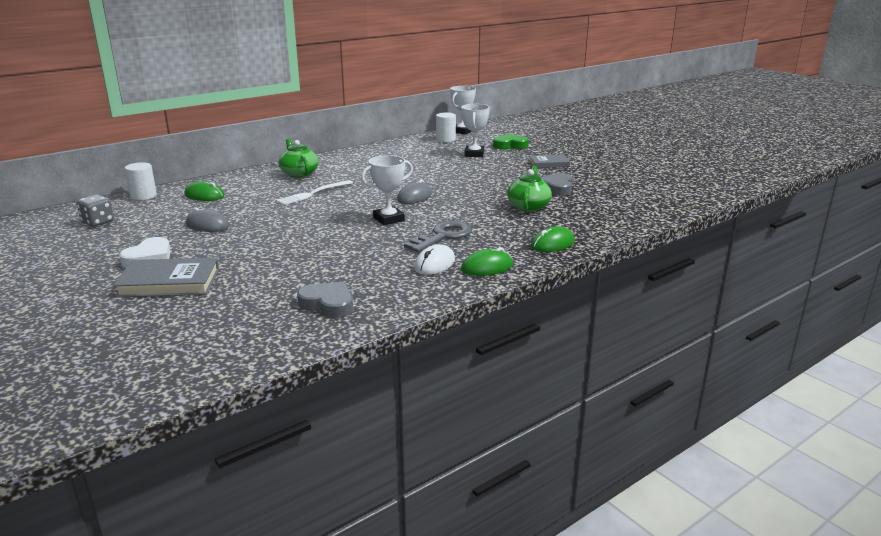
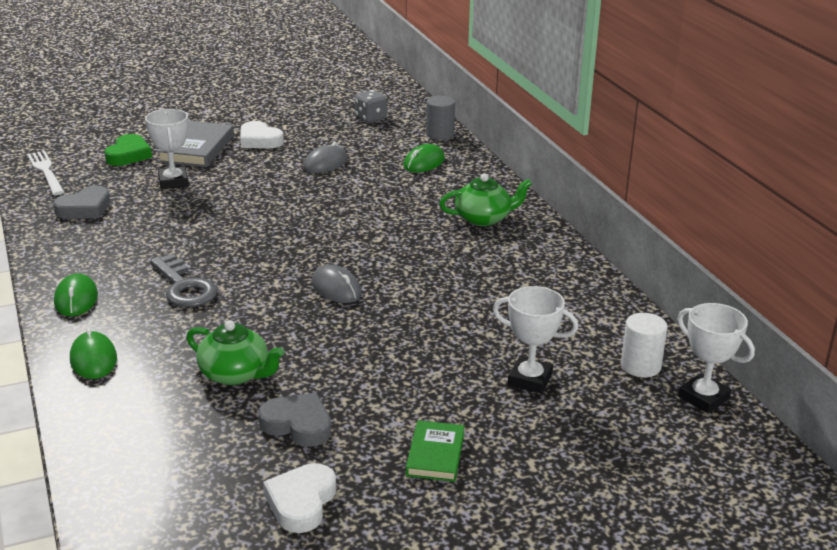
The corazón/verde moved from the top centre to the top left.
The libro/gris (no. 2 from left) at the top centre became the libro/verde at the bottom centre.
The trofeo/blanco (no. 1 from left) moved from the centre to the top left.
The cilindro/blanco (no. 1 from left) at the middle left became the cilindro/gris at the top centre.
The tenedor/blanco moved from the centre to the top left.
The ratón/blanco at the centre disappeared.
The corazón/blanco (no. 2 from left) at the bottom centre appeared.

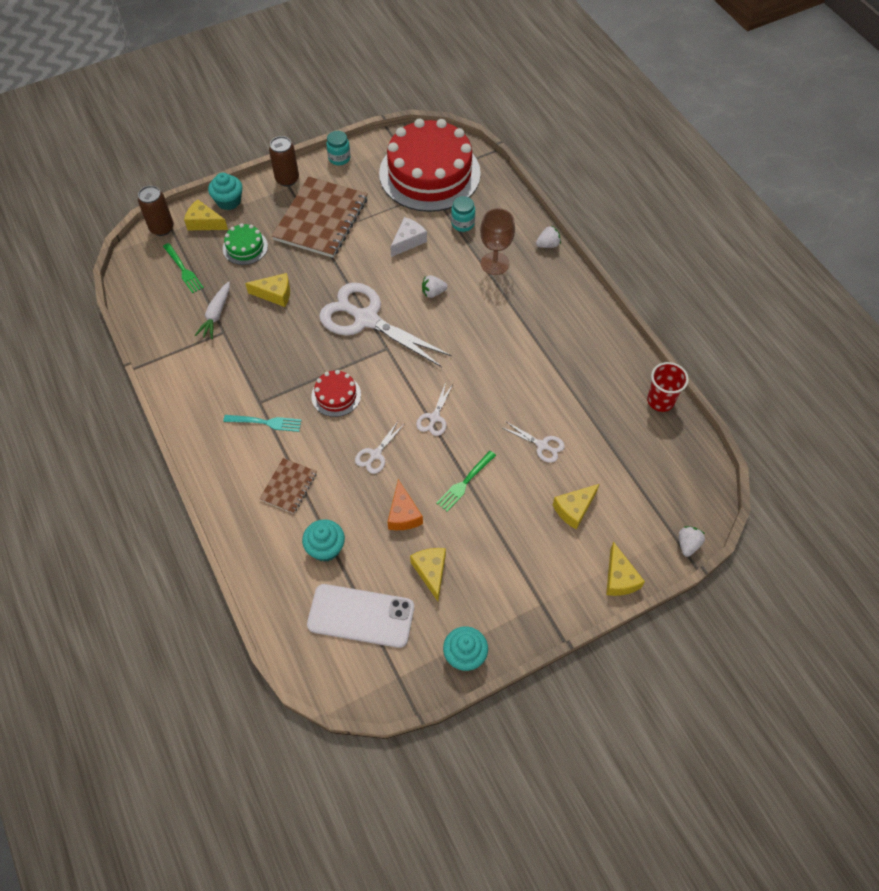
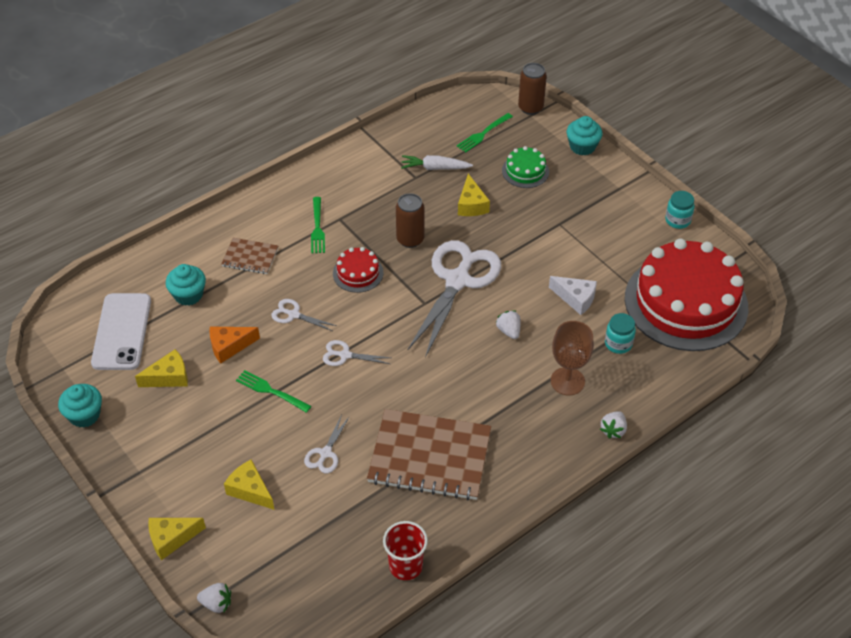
The lata/marrón (no. 2 from left in the first image) moved from the top left to the centre.
The cuaderno/marrón (no. 2 from left) moved from the top centre to the bottom centre.
The queso/amarillo (no. 1 from left) at the top left disappeared.
The fresa/blanco (no. 2 from left in the first image) at the top centre turned 60 degrees clockwise.
The tenedor/turquesa at the middle left became the tenedor/verde (no. 2 from left) at the centre.

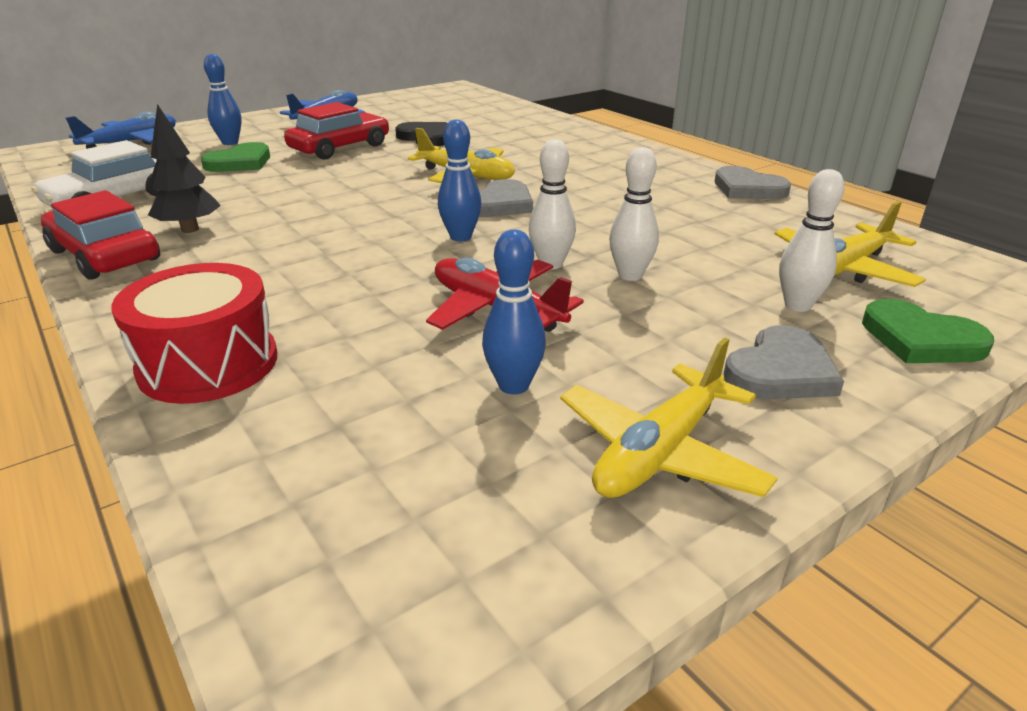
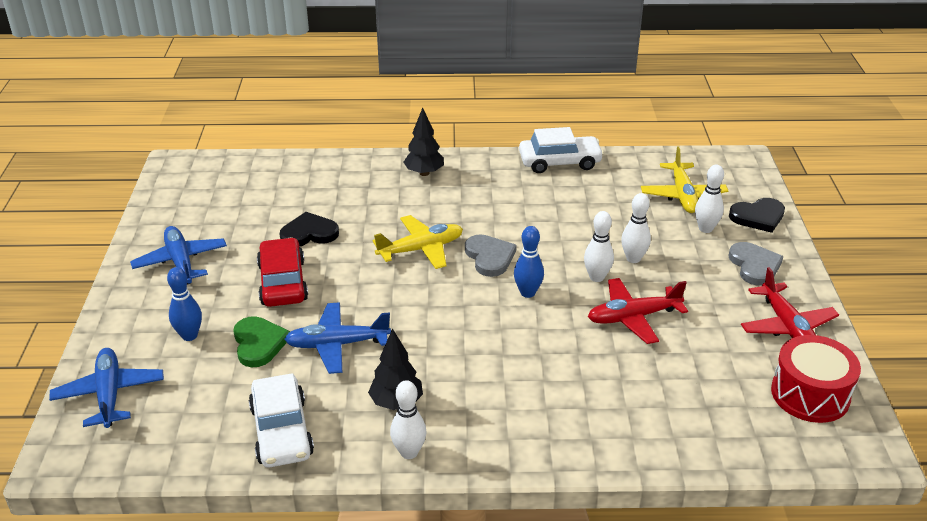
The corazón/gris (no. 2 from left) at the top right was replaced by the coche/blanco (no. 2 from left) at the top centre.
The coche/rojo (no. 1 from left) at the top left was replaced by the bolo/blanco (no. 1 from left) at the bottom centre.
The bolo/azul (no. 3 from left) at the centre disappeared.
The tambor/rojo moved from the middle left to the bottom right.
The corazón/verde (no. 2 from left) at the middle right became the corazón/negro (no. 2 from left) at the middle right.
The avión/amarillo (no. 2 from left) at the centre became the avión/rojo (no. 2 from left) at the middle right.
The árbol/negro (no. 2 from left) at the top centre appeared.
The avión/azul (no. 3 from left) at the centre appeared.

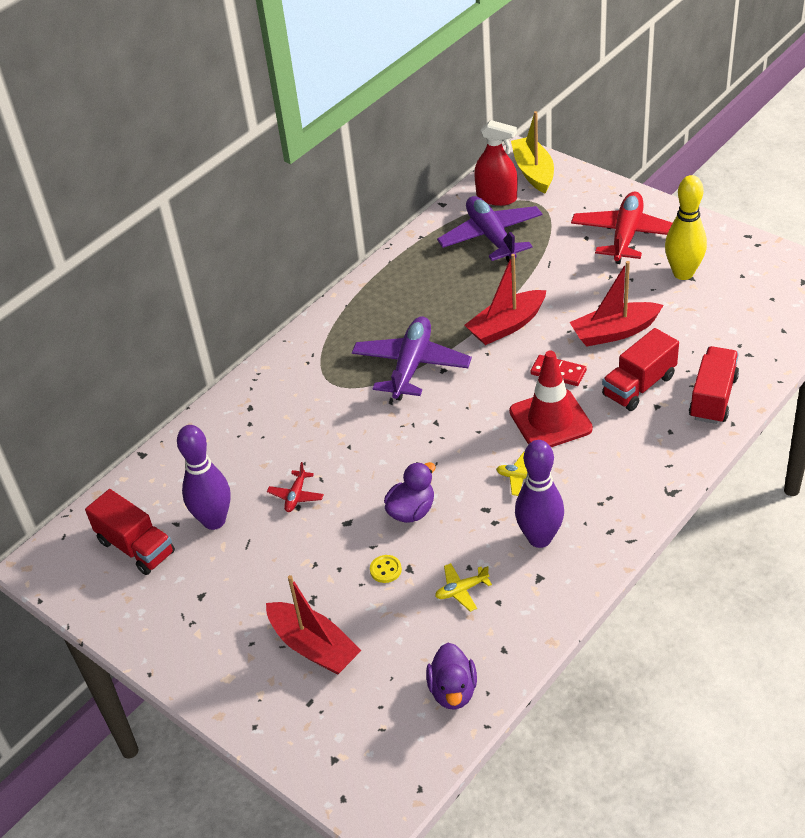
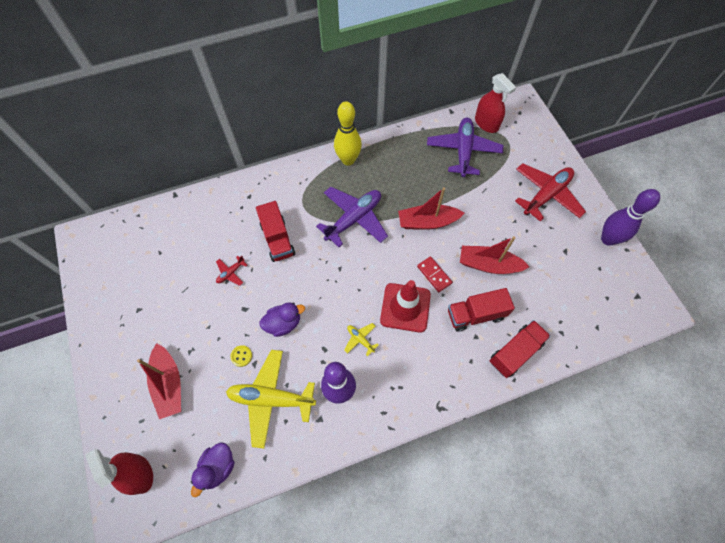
The barco/amarillo at the top centre disappeared.
The bolo/amarillo moved from the top right to the top centre.
The bolo/morado (no. 1 from left in the first image) moved from the middle left to the middle right.
The camión/rojo (no. 1 from left) moved from the middle left to the centre.
The avión/amarillo (no. 1 from left) at the bottom centre changed to 2.26 times the size.
The pulverizador/rojo (no. 1 from left) at the bottom left appeared.

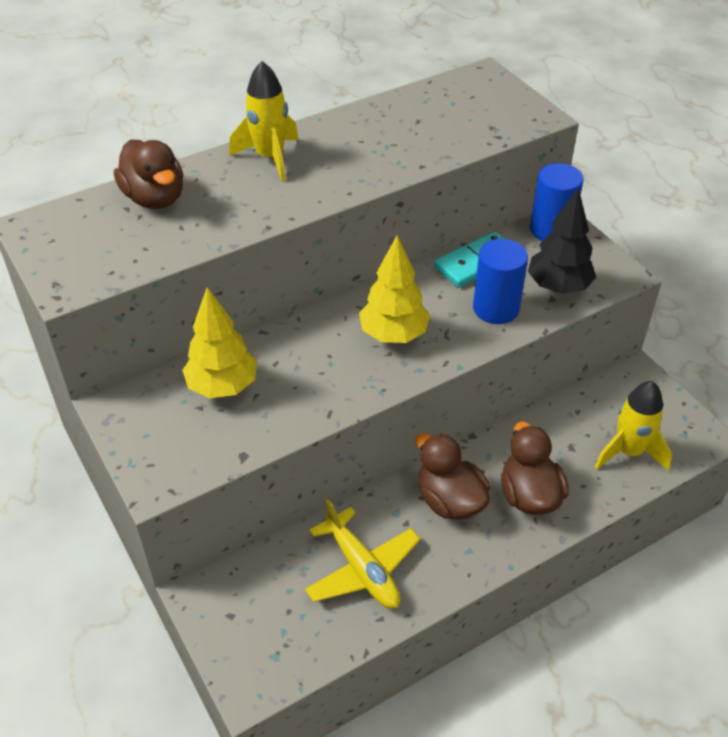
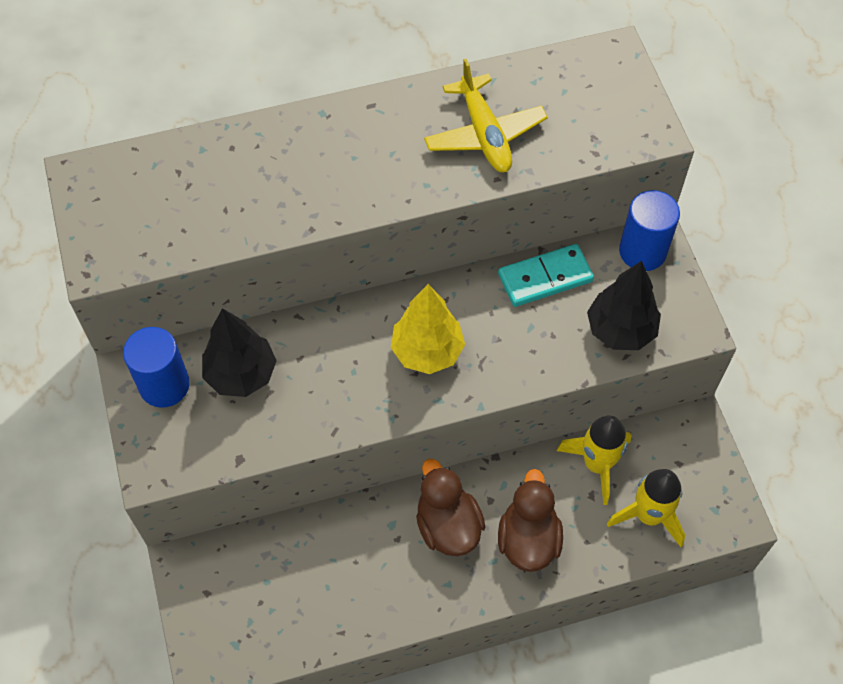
The cohete/amarillo (no. 1 from left) moved from the top centre to the bottom right.
The pato/marrón (no. 1 from left) at the top left disappeared.
The cilindro/azul (no. 1 from left) moved from the middle right to the middle left.
The árbol/amarillo (no. 1 from left) at the middle left became the árbol/negro (no. 1 from left) at the middle left.
The avión/amarillo moved from the bottom centre to the top centre.

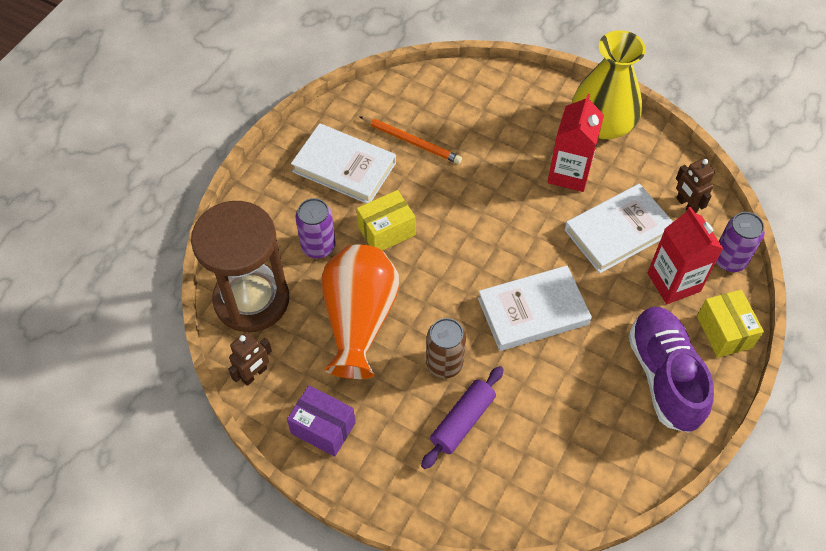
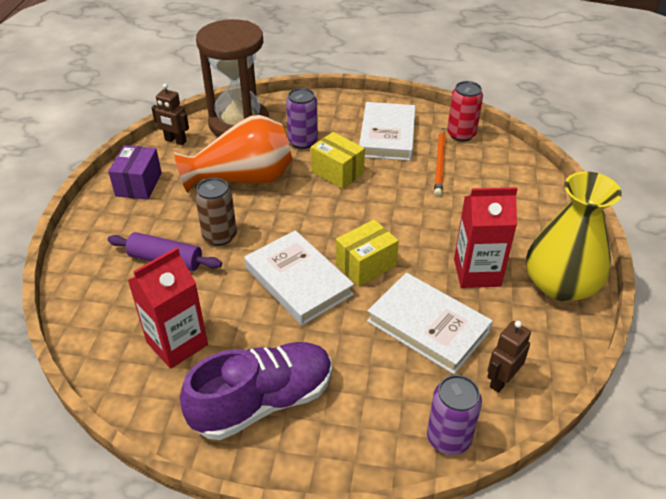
The cartón de leche/rojo (no. 2 from left in the first image) moved from the middle right to the middle left.
The caja/amarillo (no. 2 from left) moved from the middle right to the centre.
The lata/rojo at the top right appeared.

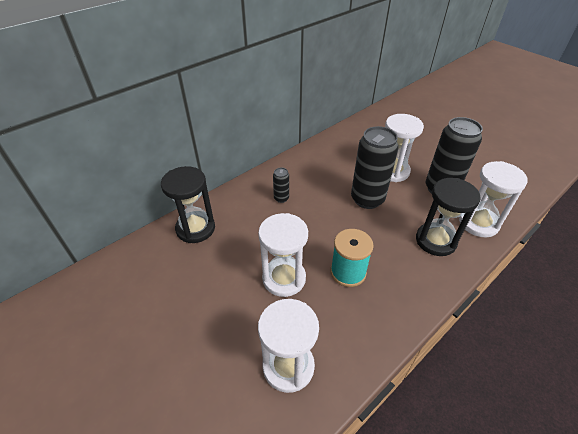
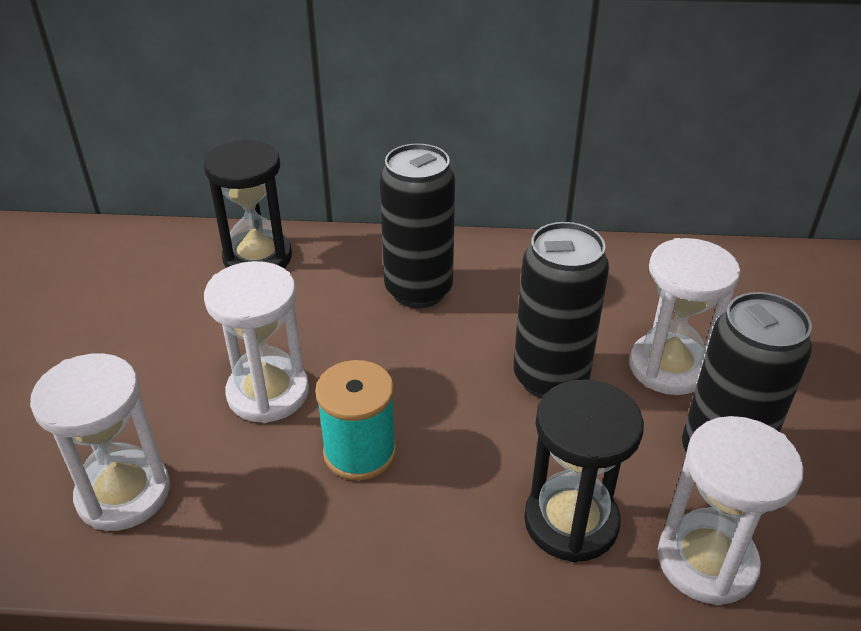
The lata/negro (no. 1 from left) at the centre changed to 2.19 times the size.

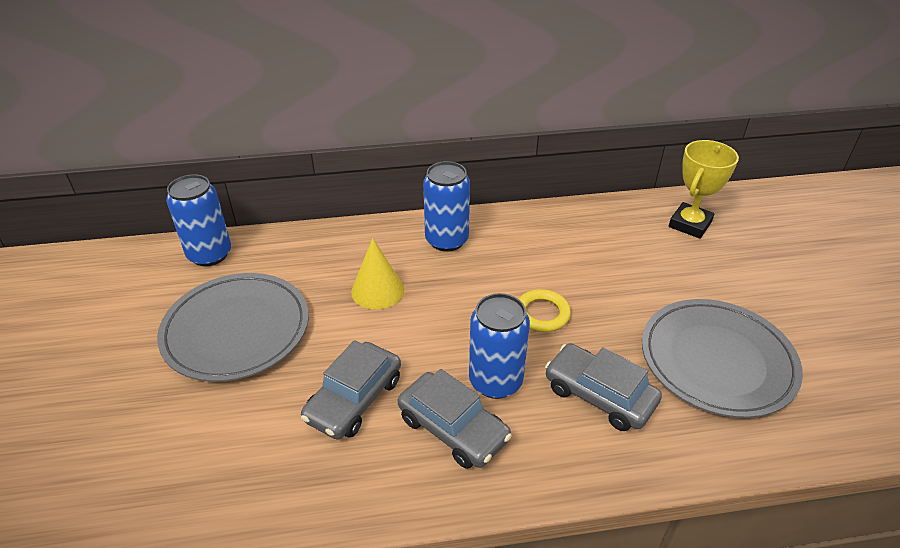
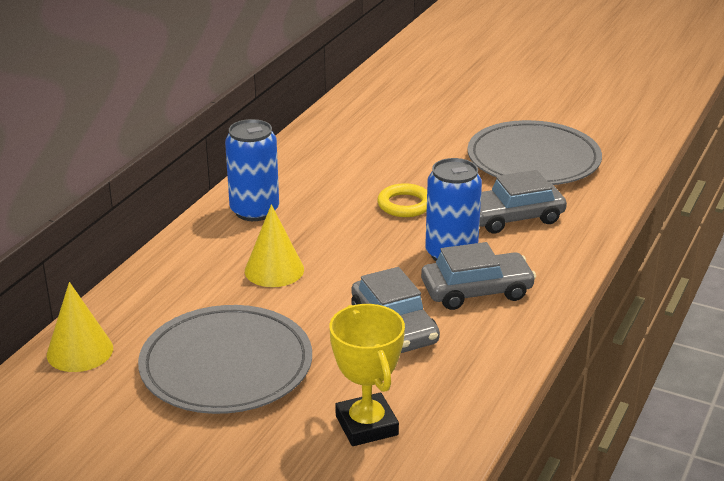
The trofeo/amarillo moved from the middle right to the bottom centre.
The lata/azul (no. 1 from left) at the middle left was replaced by the cono/amarillo (no. 1 from left) at the bottom left.

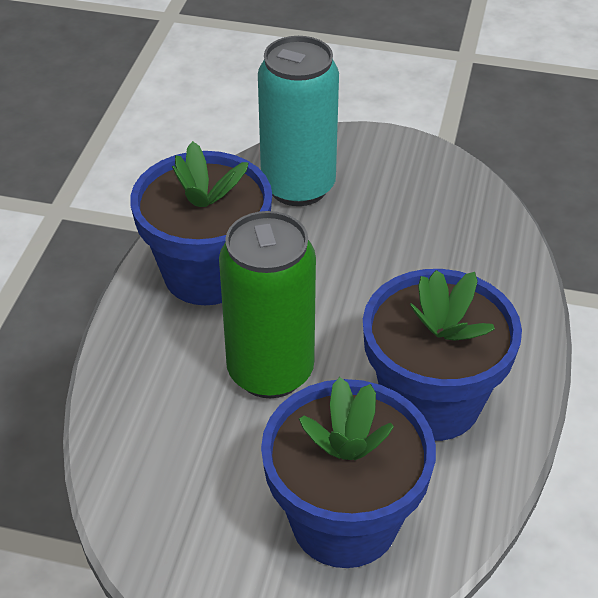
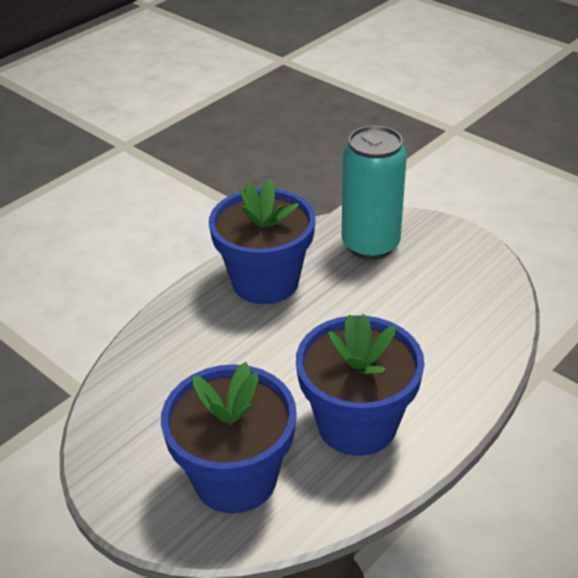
The lata/verde at the centre disappeared.

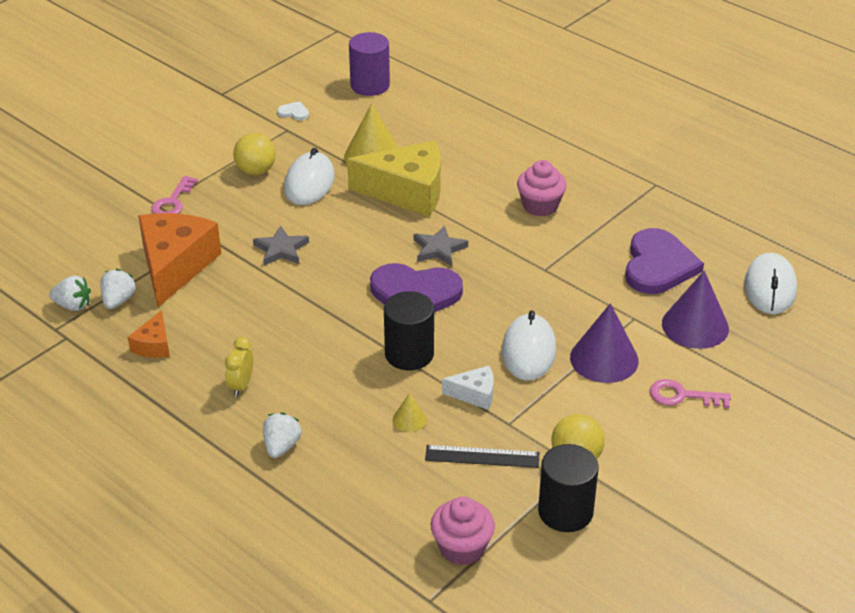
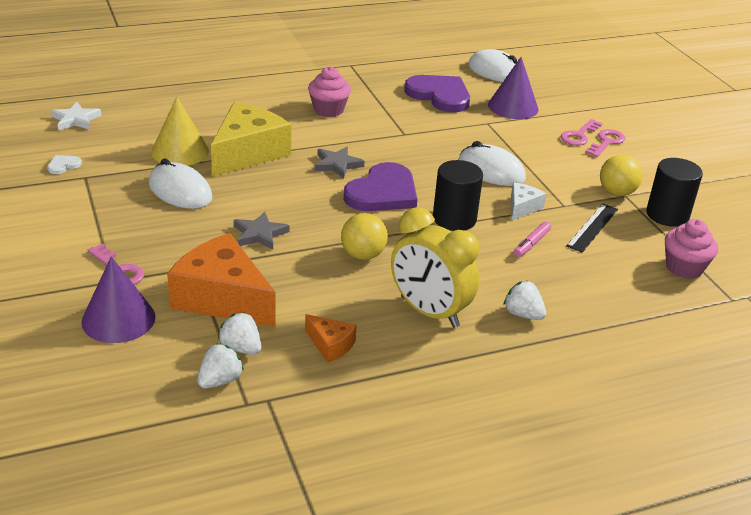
The cilindro/morado at the top centre was replaced by the estrella/blanco at the top left.
The pelota/amarillo (no. 1 from left) moved from the top left to the centre.
The cono/morado (no. 1 from left) moved from the middle right to the middle left.
The despertador/amarillo at the middle left changed to 2.11 times the size.
The cono/amarillo (no. 2 from left) at the bottom centre was replaced by the rotulador/rosa at the middle right.
The llave/rosa (no. 3 from left) at the top right appeared.

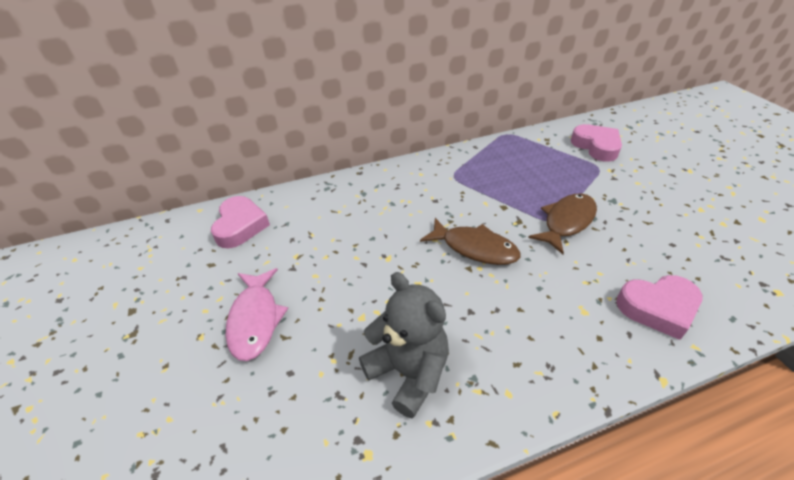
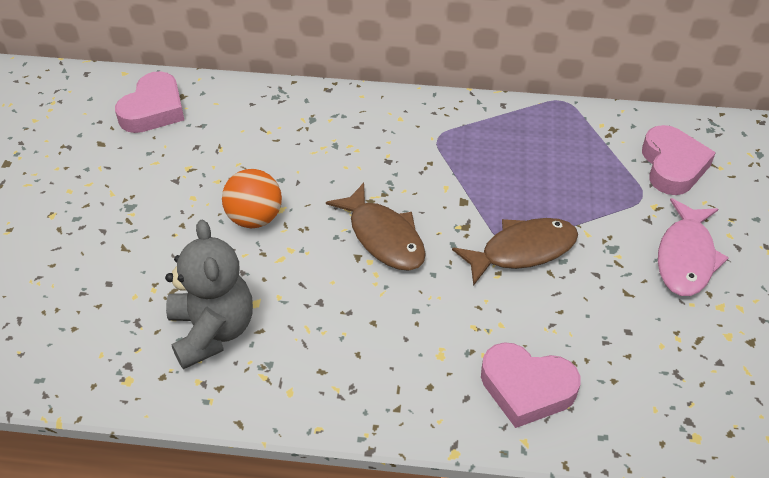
The pez/rosa moved from the middle left to the middle right.
The pelota/naranja at the middle left appeared.

